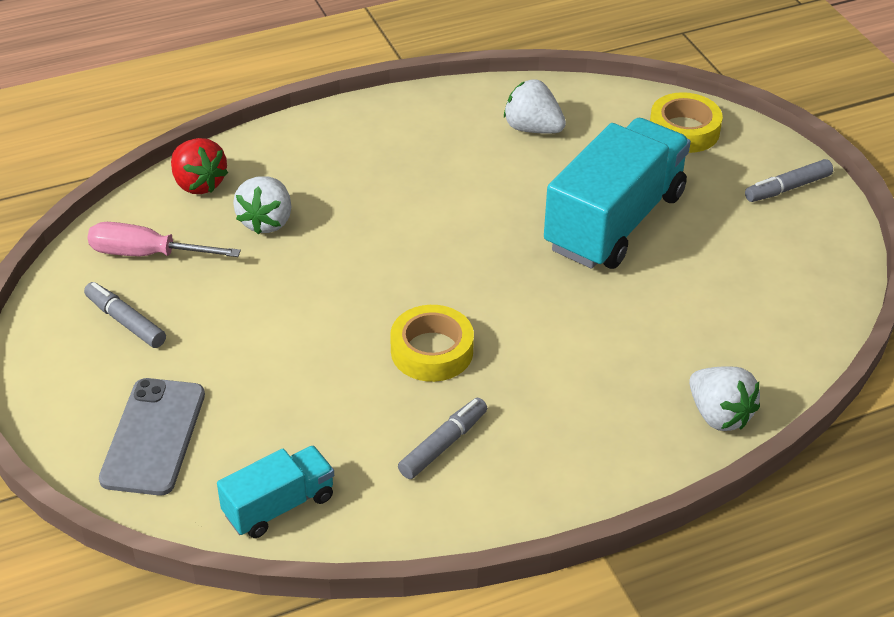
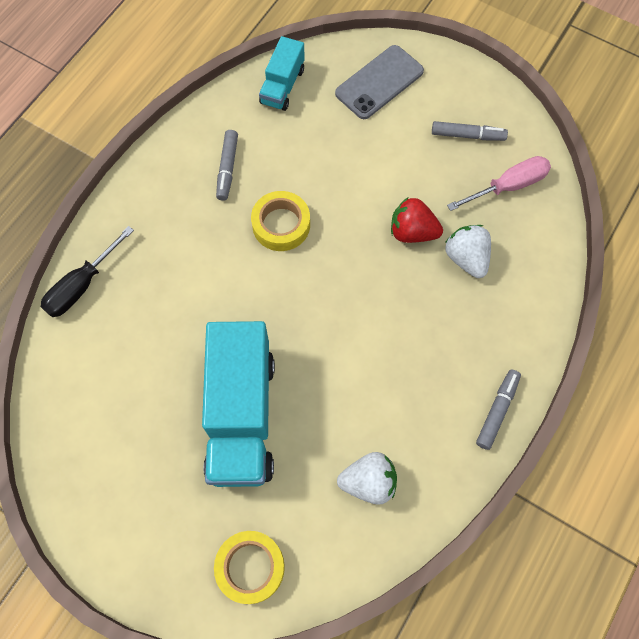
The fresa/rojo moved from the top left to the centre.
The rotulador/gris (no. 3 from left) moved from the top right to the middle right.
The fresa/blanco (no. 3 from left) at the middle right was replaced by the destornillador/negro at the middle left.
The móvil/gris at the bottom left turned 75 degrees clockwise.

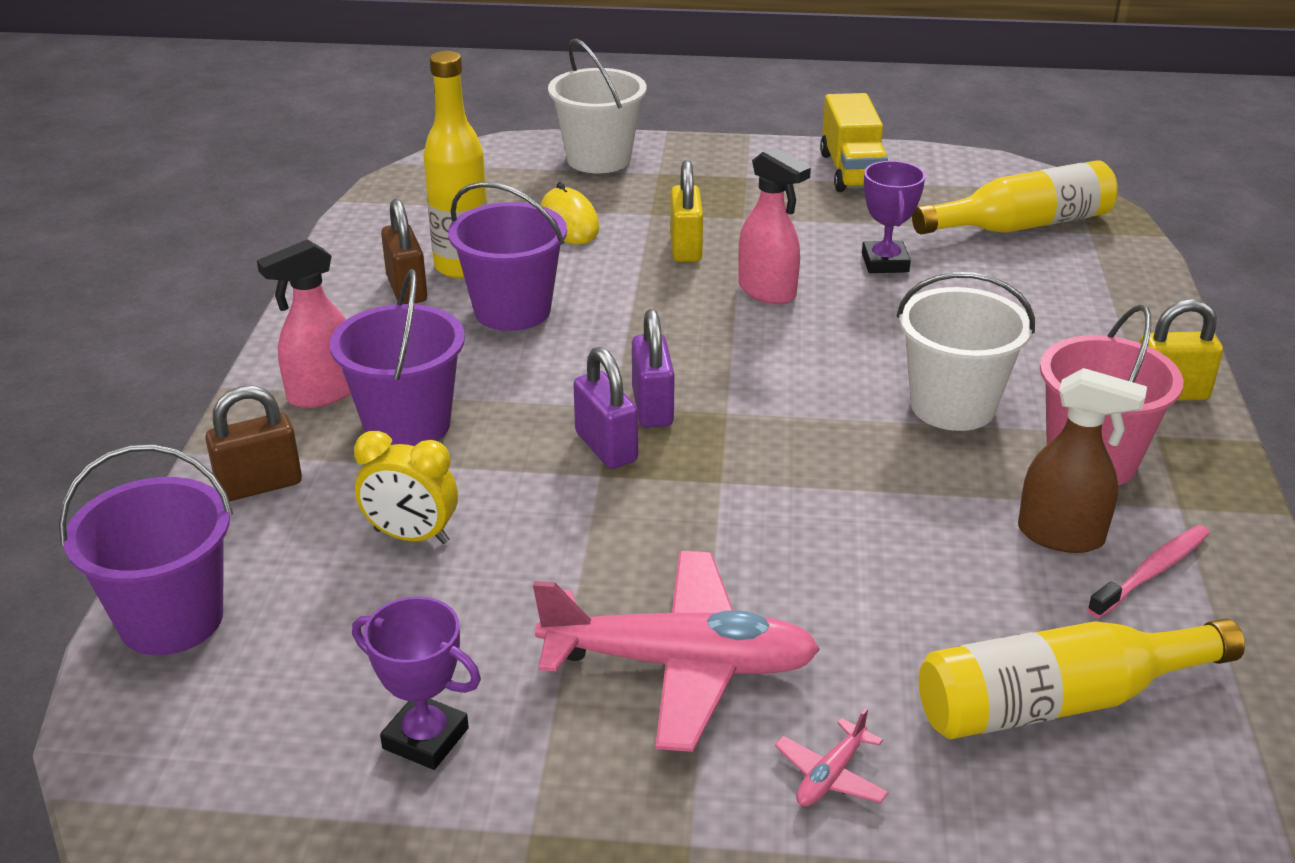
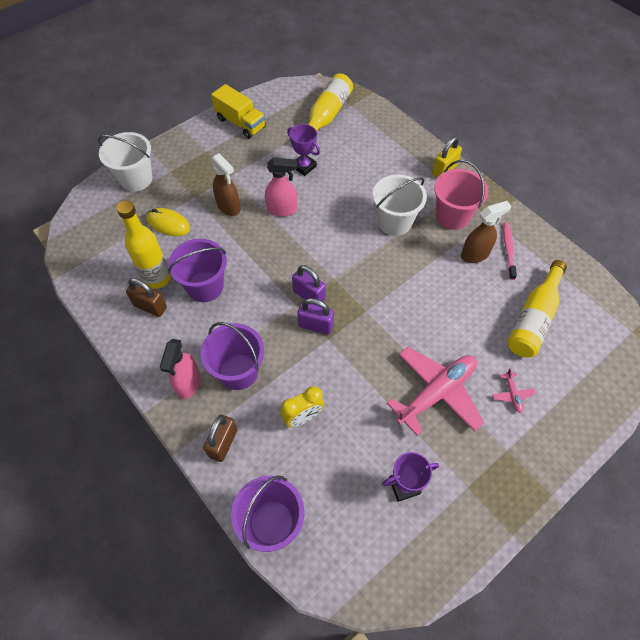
The candado/amarillo (no. 1 from left) at the top centre was replaced by the pulverizador/marrón (no. 1 from left) at the top centre.

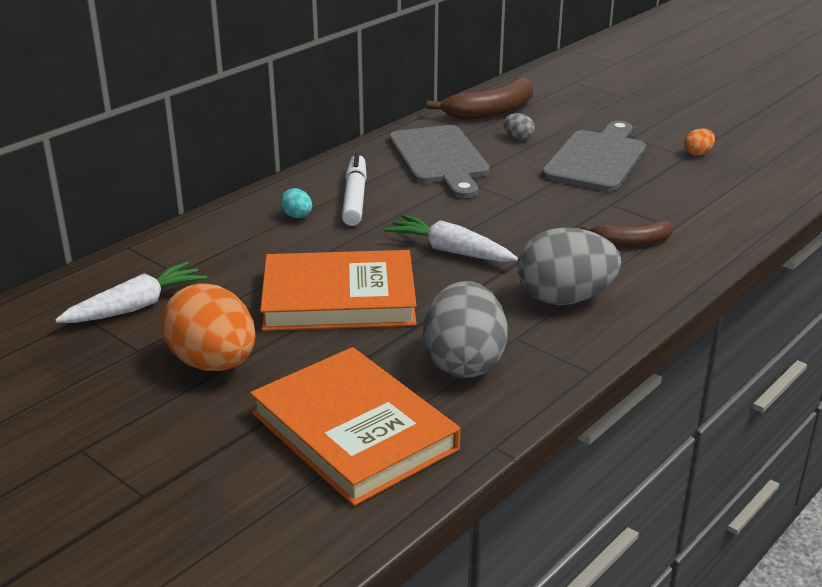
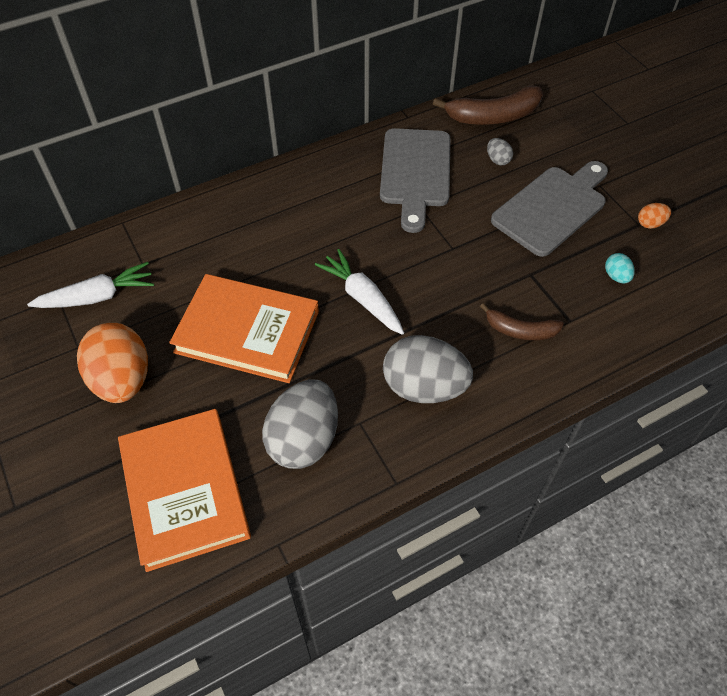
The rotulador/blanco at the top centre disappeared.
The huevo/turquesa moved from the centre to the middle right.

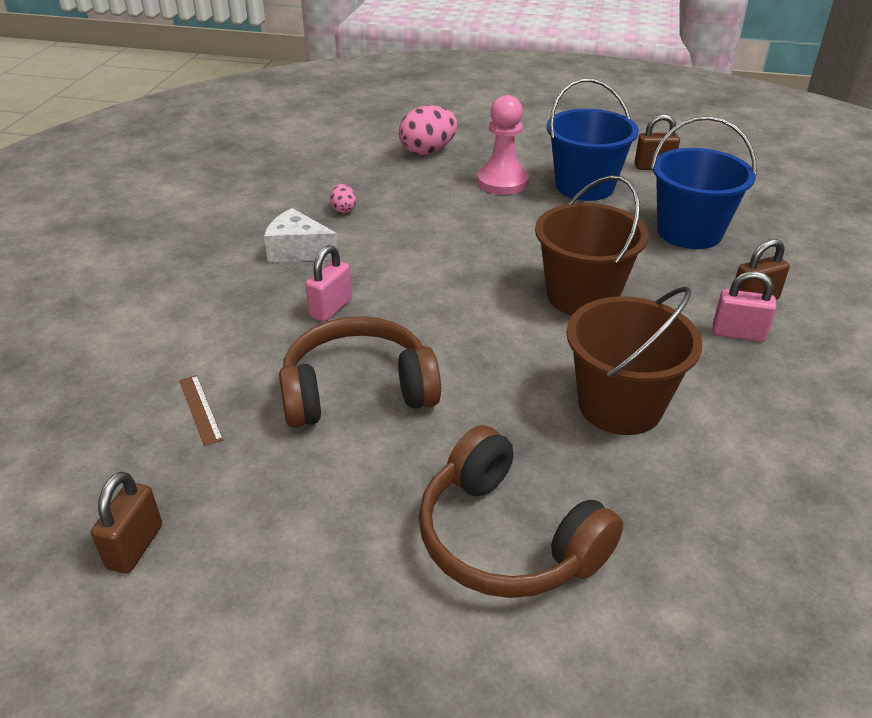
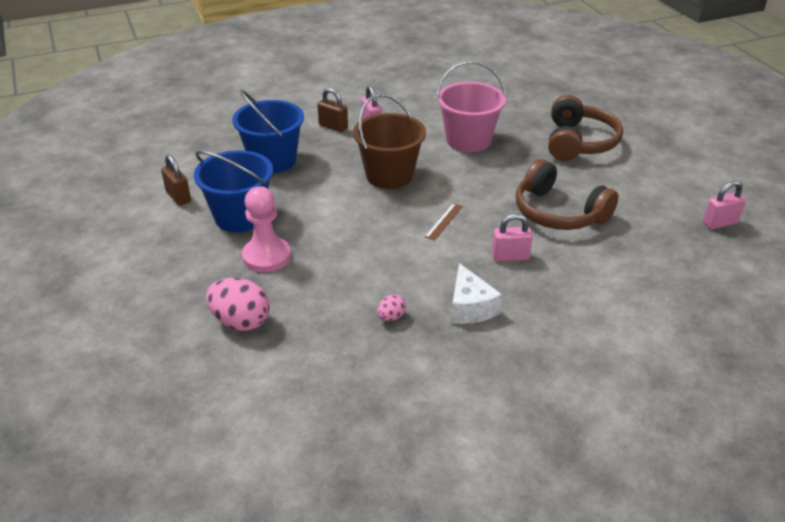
The balde/marrón (no. 2 from left) at the middle right became the balde/rosa at the top centre.
The regla/marrón moved from the middle left to the centre.
The candado/marrón (no. 1 from left) at the bottom left became the candado/rosa (no. 3 from left) at the middle right.

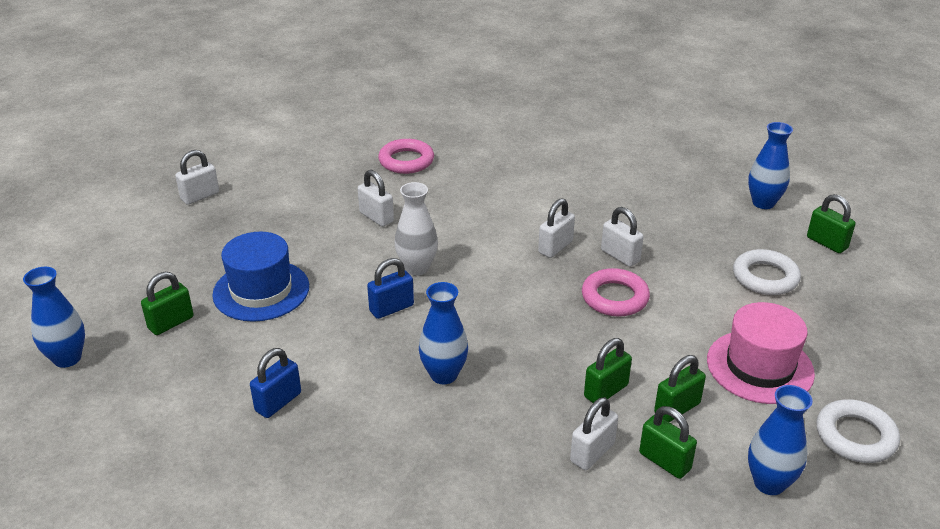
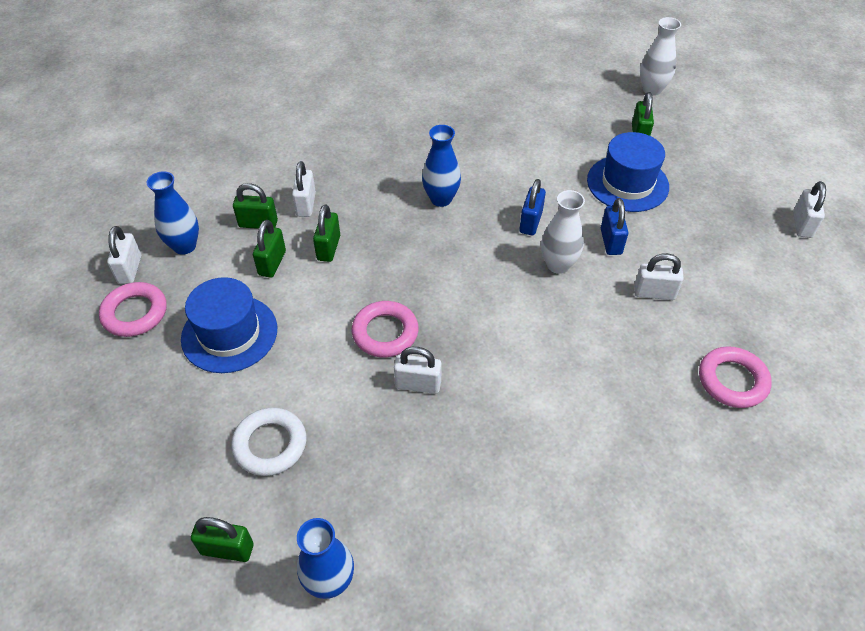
The candado/blanco (no. 3 from left in the first image) moved from the centre to the middle left.
The florero/azul (no. 1 from left) at the middle left became the florero/blanco (no. 2 from left) at the top right.
The sombrero/rosa at the bottom right became the sombrero/azul (no. 1 from left) at the middle left.
The candado/azul (no. 1 from left in the first image) moved from the bottom left to the middle right.
The anillo/blanco (no. 2 from left) at the bottom right became the anillo/rosa (no. 1 from left) at the middle left.

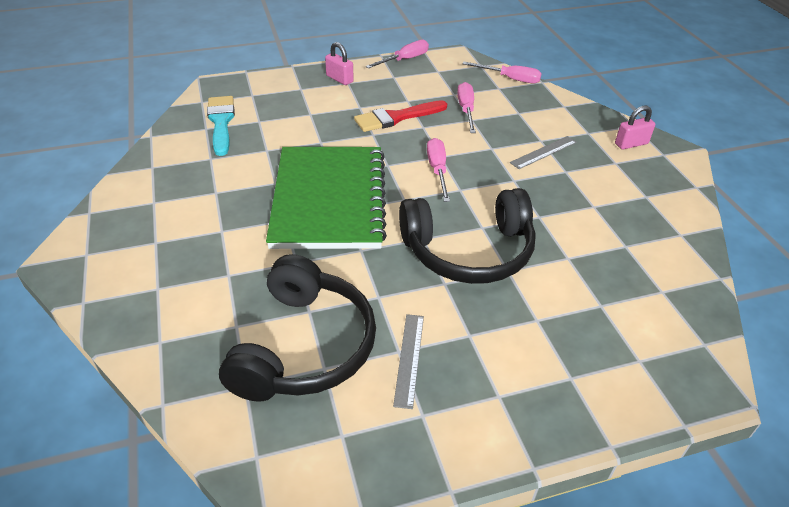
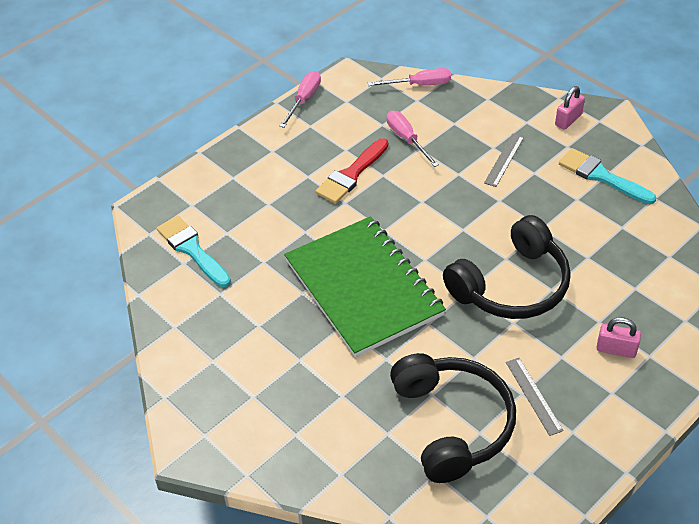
The candado/rosa (no. 1 from left in the first image) moved from the top centre to the middle right.
The destornillador/rosa (no. 2 from left) at the centre disappeared.
The pincel/turquesa (no. 2 from left) at the middle right appeared.

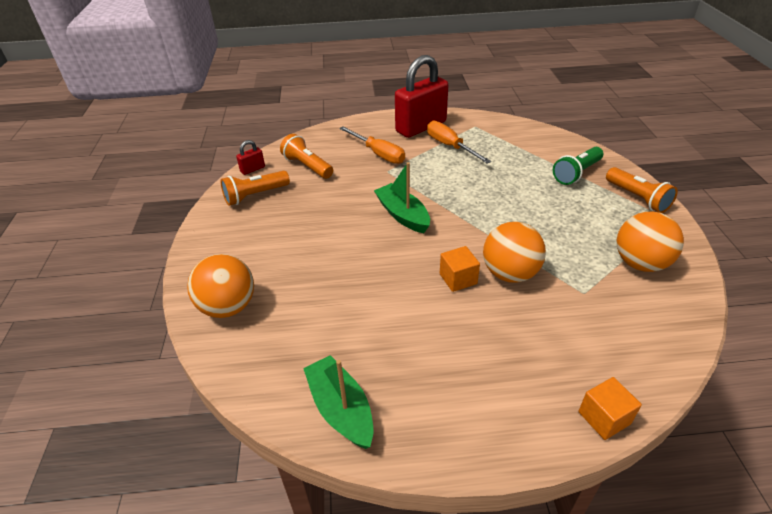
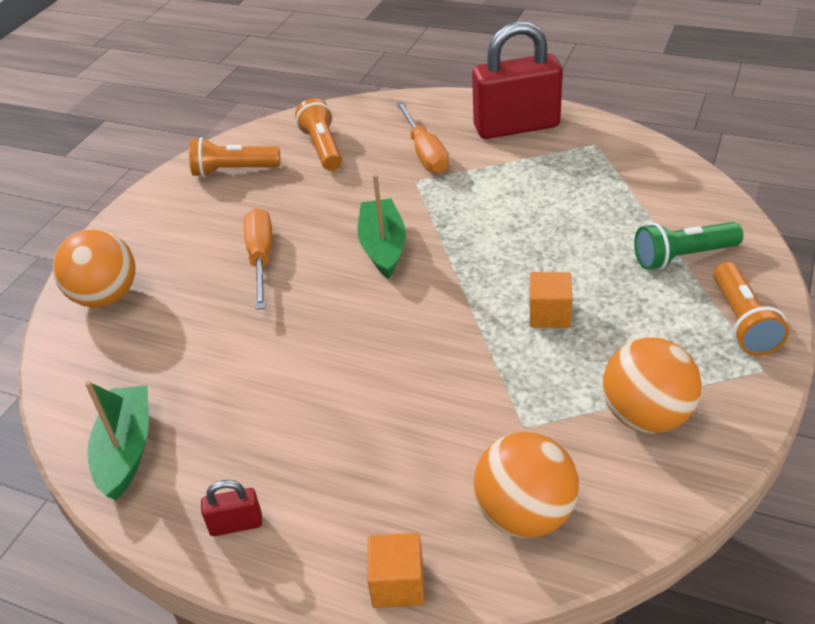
The destornillador/naranja (no. 2 from left in the first image) moved from the top centre to the middle left.
The candado/rojo (no. 1 from left) moved from the top left to the bottom left.
The pelota/naranja (no. 2 from left) moved from the centre to the bottom centre.
The cubo/naranja (no. 1 from left in the first image) moved from the centre to the middle right.

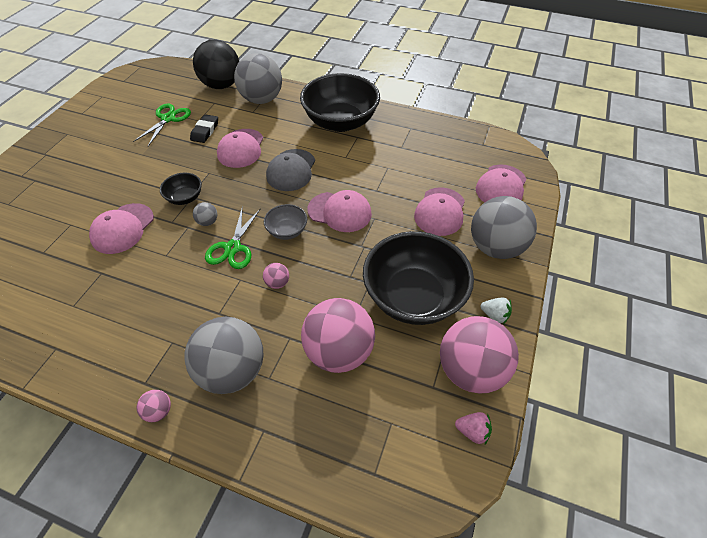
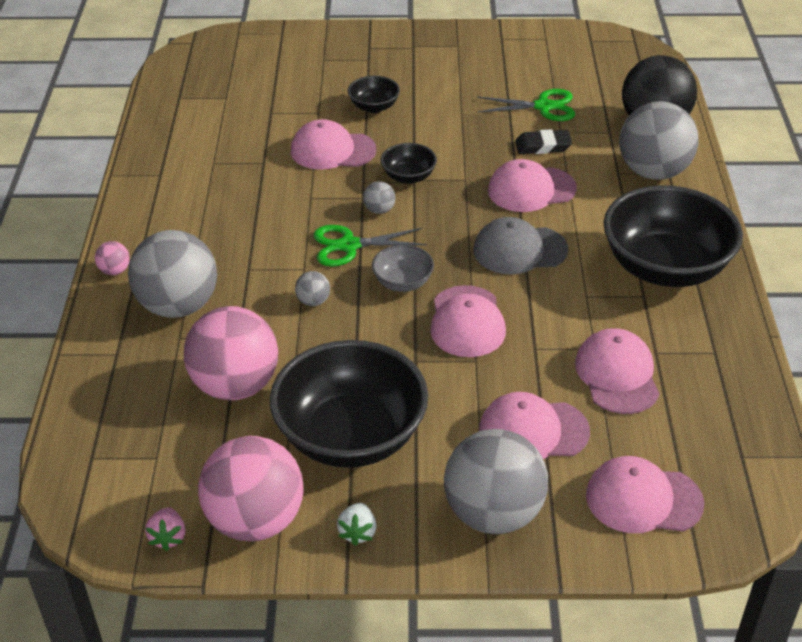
The pelota/rosa (no. 2 from left) at the centre became the pelota/gris (no. 2 from left) at the centre.
The cuenco/negro (no. 2 from left) at the top centre appeared.
The gorra/rosa (no. 5 from left) at the middle right appeared.

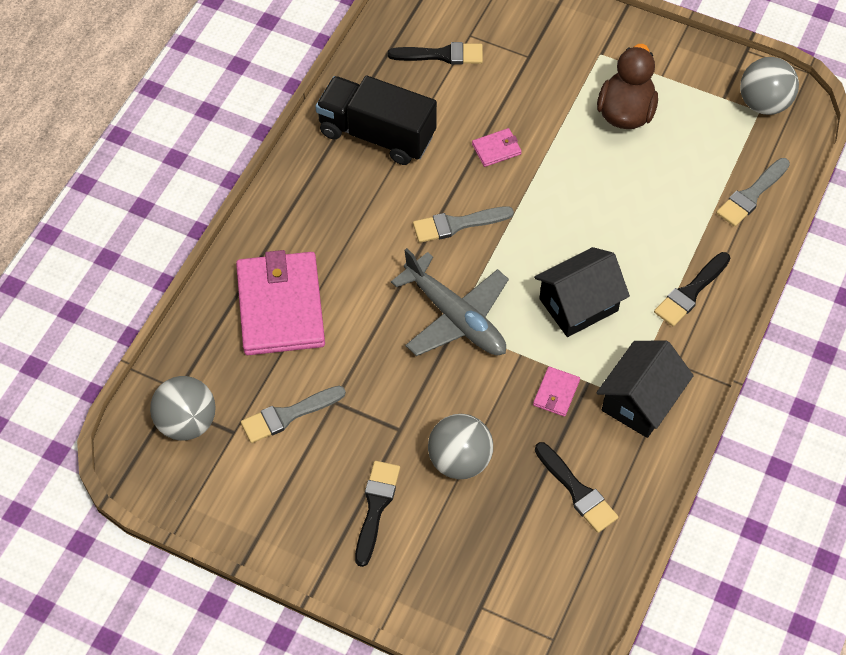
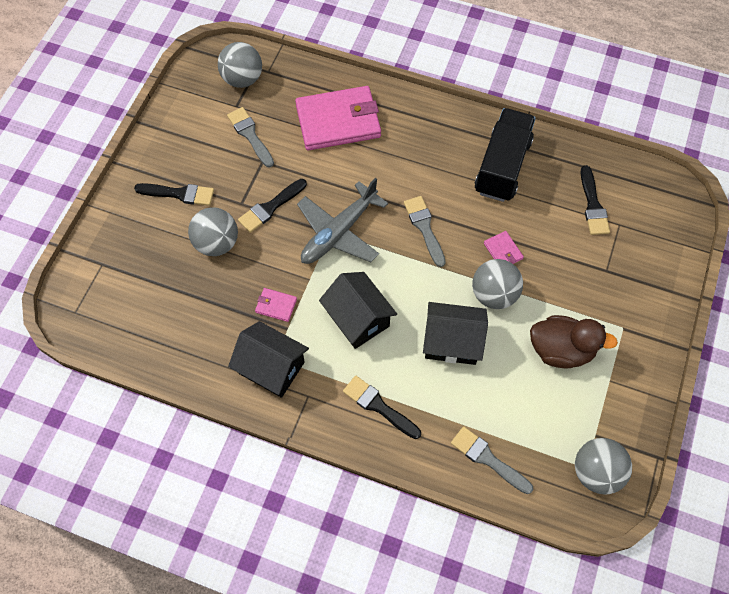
The pincel/negro (no. 3 from left in the first image) moved from the bottom right to the centre.
The pelota/gris (no. 3 from left) at the middle right appeared.
The casa/negro (no. 3 from left) at the centre appeared.

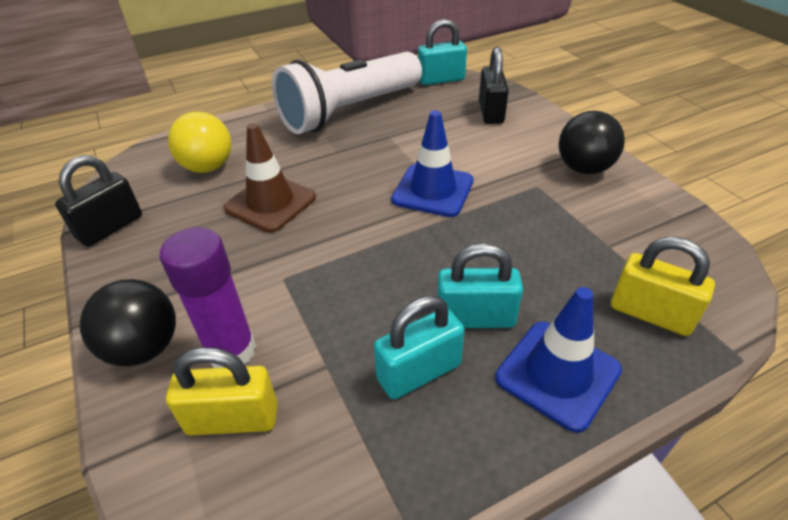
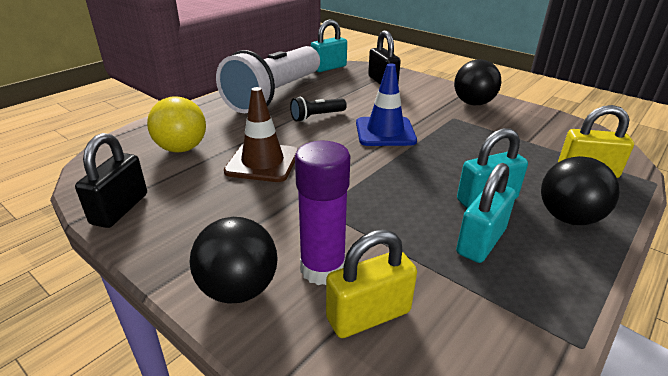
The cono de tráfico/azul (no. 2 from left) at the bottom right was replaced by the pelota/negro (no. 3 from left) at the middle right.
The lámpara de mano/negro at the top centre appeared.

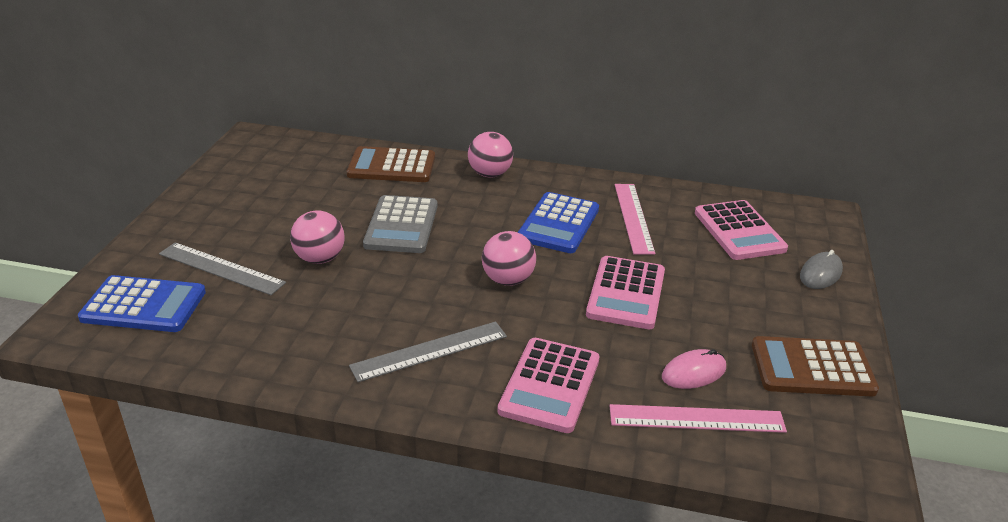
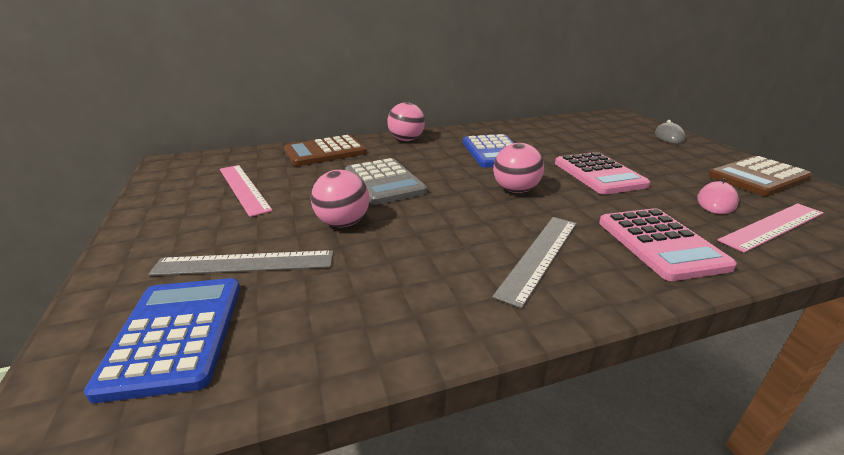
The regla/rosa (no. 1 from left) moved from the centre to the middle left.
The calculadora/rosa (no. 3 from left) at the middle right disappeared.
The calculadora/azul (no. 1 from left) at the middle left turned 75 degrees counterclockwise.

